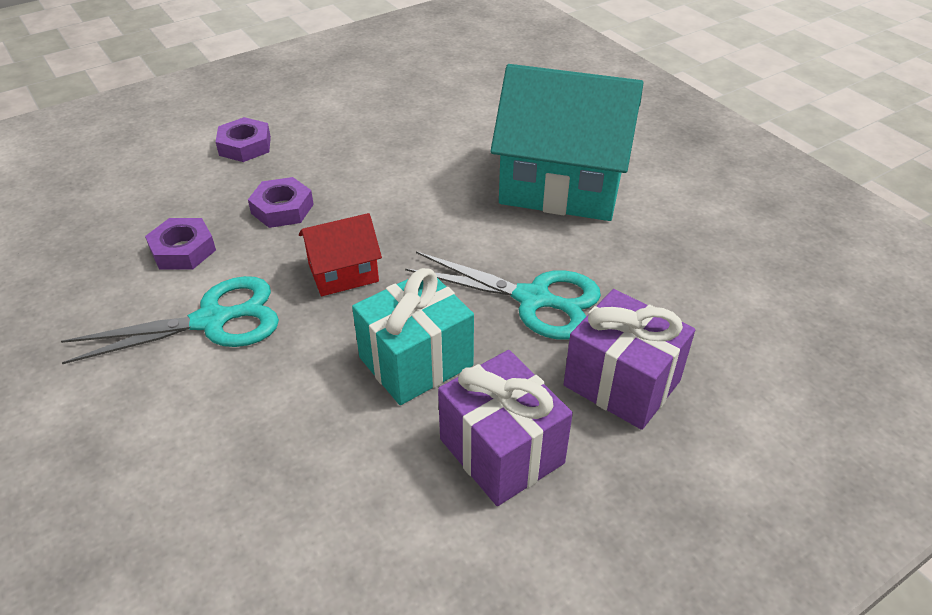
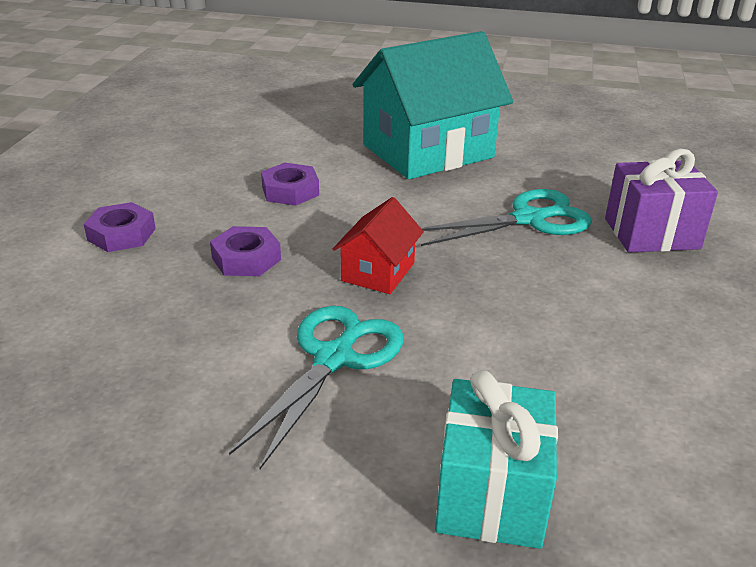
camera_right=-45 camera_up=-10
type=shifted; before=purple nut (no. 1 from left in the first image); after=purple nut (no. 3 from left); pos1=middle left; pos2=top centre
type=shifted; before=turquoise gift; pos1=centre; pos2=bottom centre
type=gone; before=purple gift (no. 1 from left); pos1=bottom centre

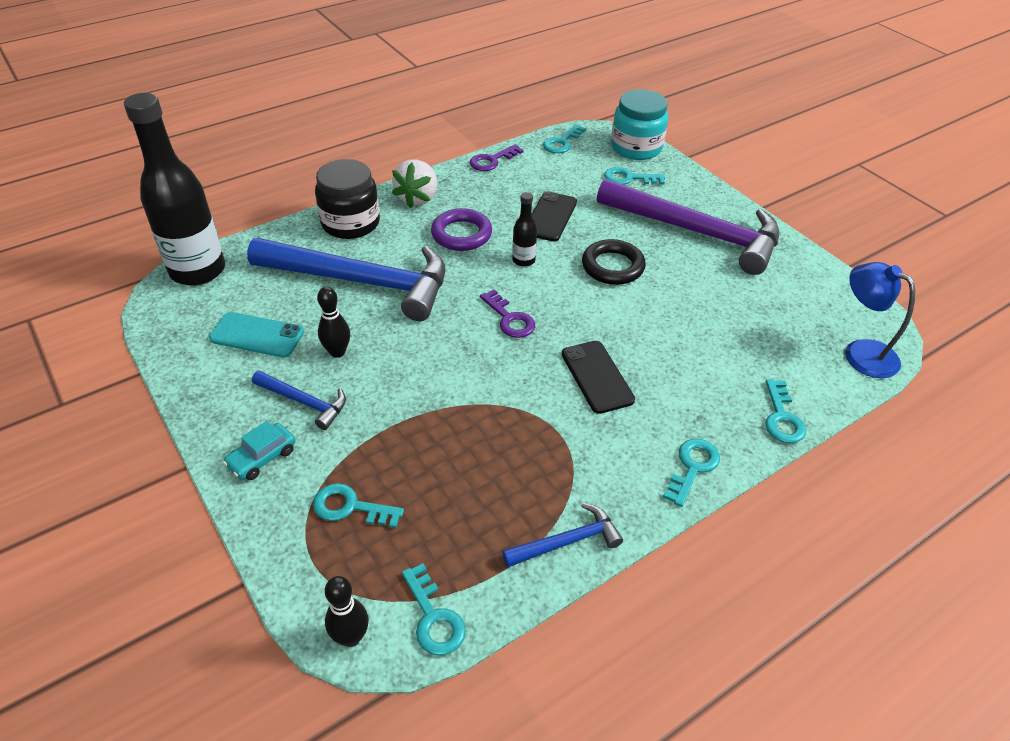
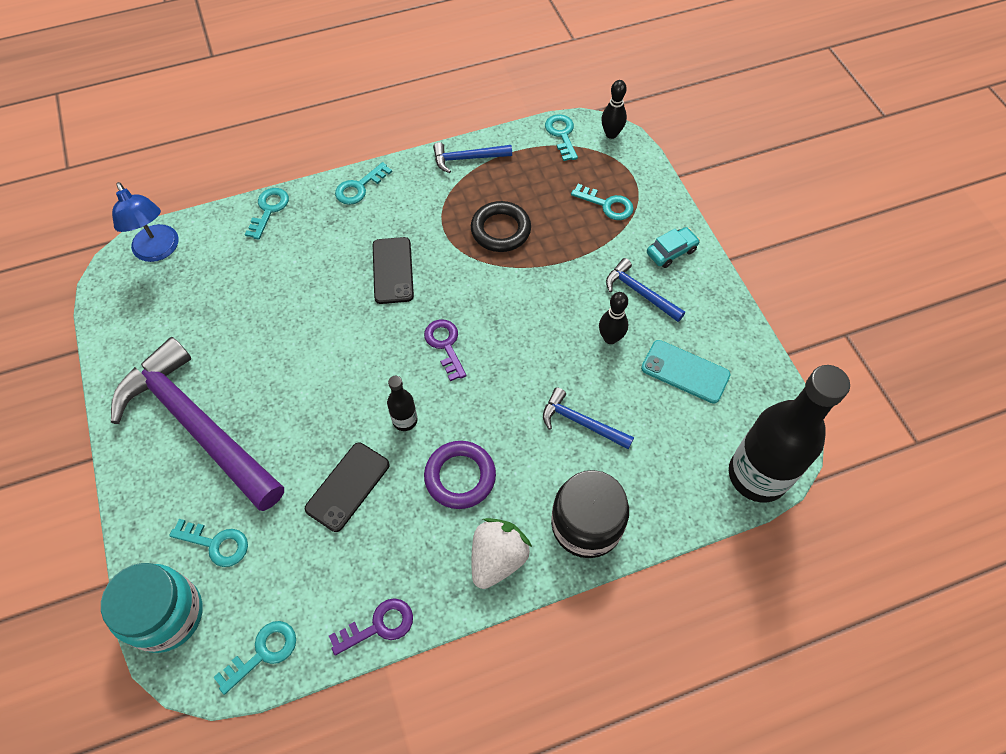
camera_right=-165 camera_up=15
type=shifted; before=black ring; pos1=centre; pos2=top centre
type=scaled; before=blue hammer (no. 2 from left); pos1=centre; pos2=centre; scale=0.44

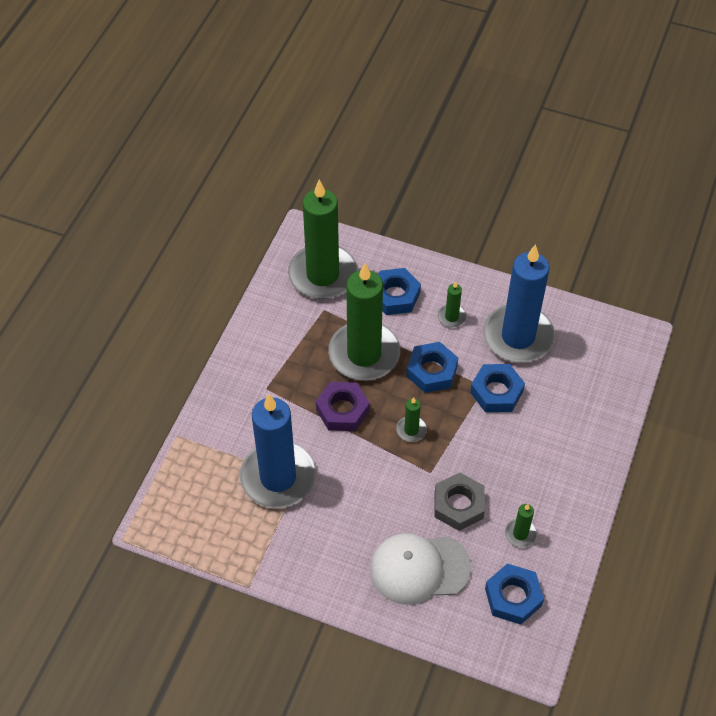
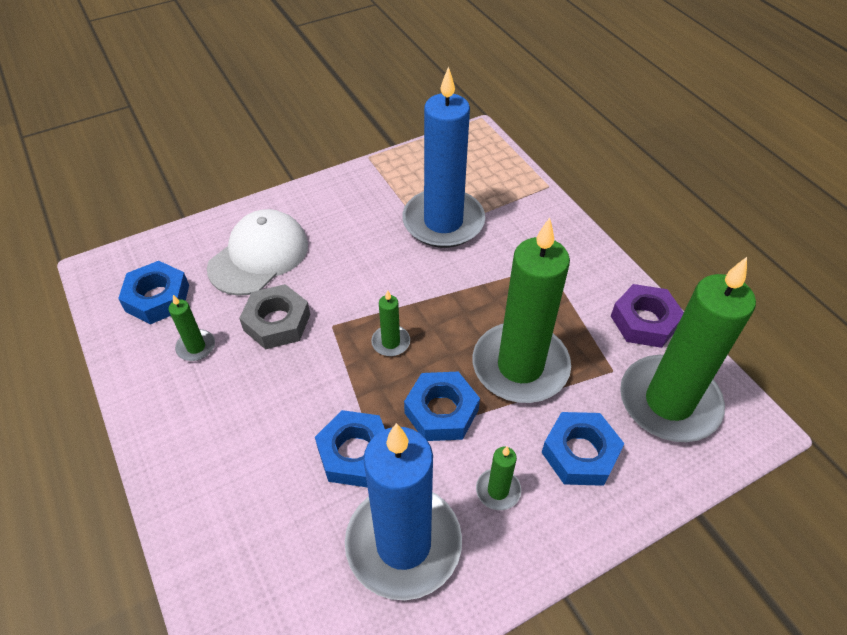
camera_right=130 camera_up=-5
type=shifted; before=purple nut; pos1=centre; pos2=middle right

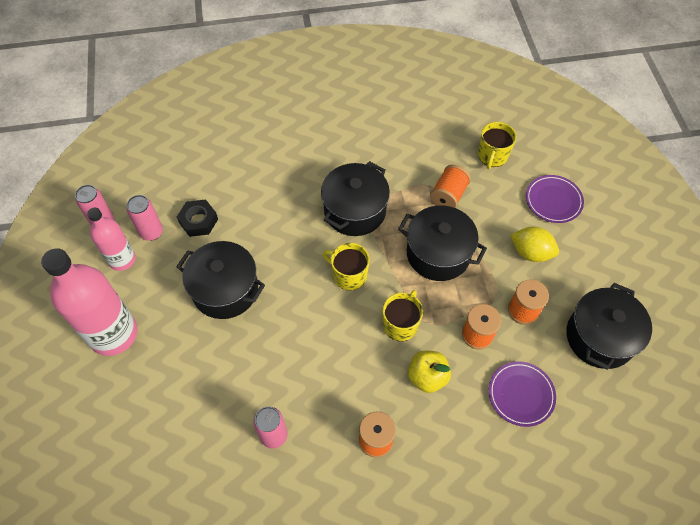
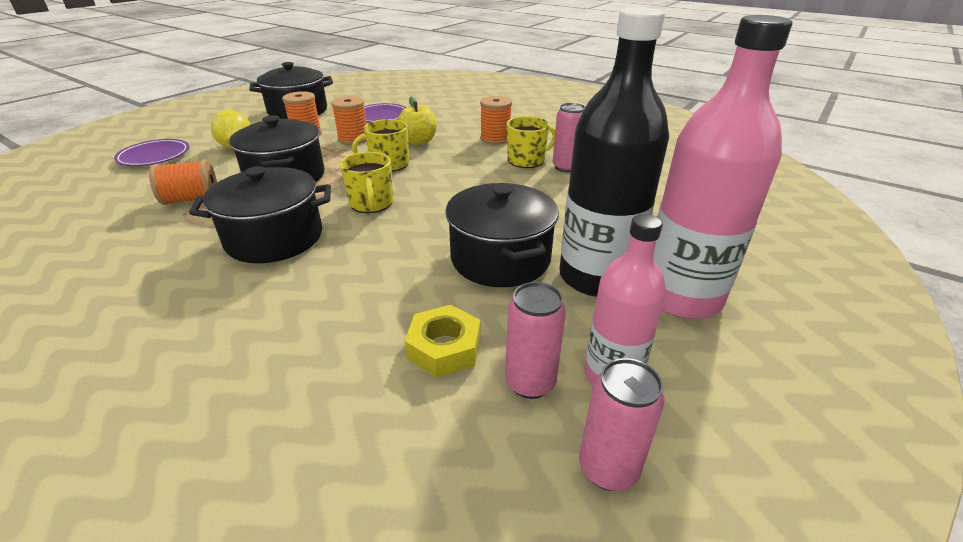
camera_right=-135 camera_up=-25
type=repainted; before=black nut; after=yellow nut; pos1=middle left; pos2=centre
type=shifted; before=yellow mug (no. 3 from left); pos1=top right; pos2=top centre
type=new; after=black bottle; pos2=top centre

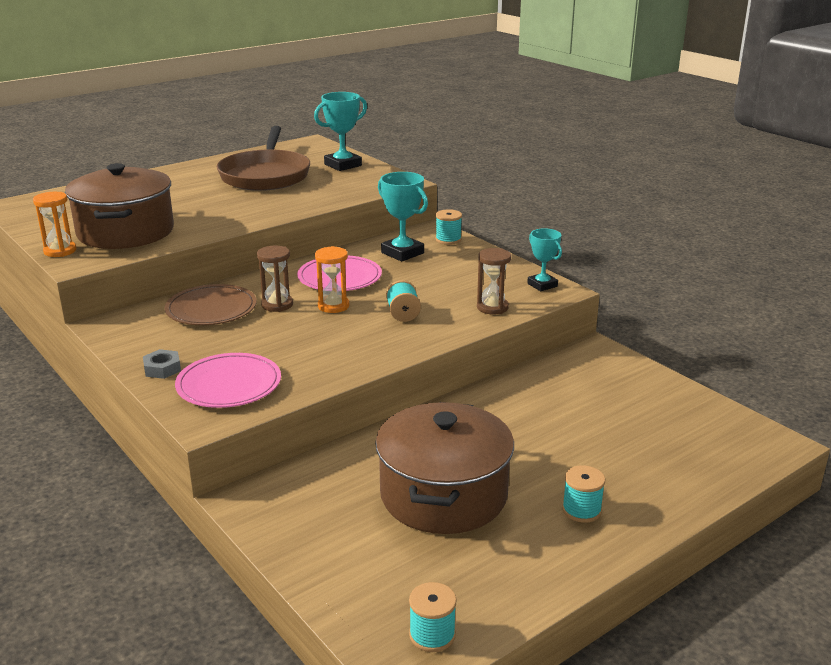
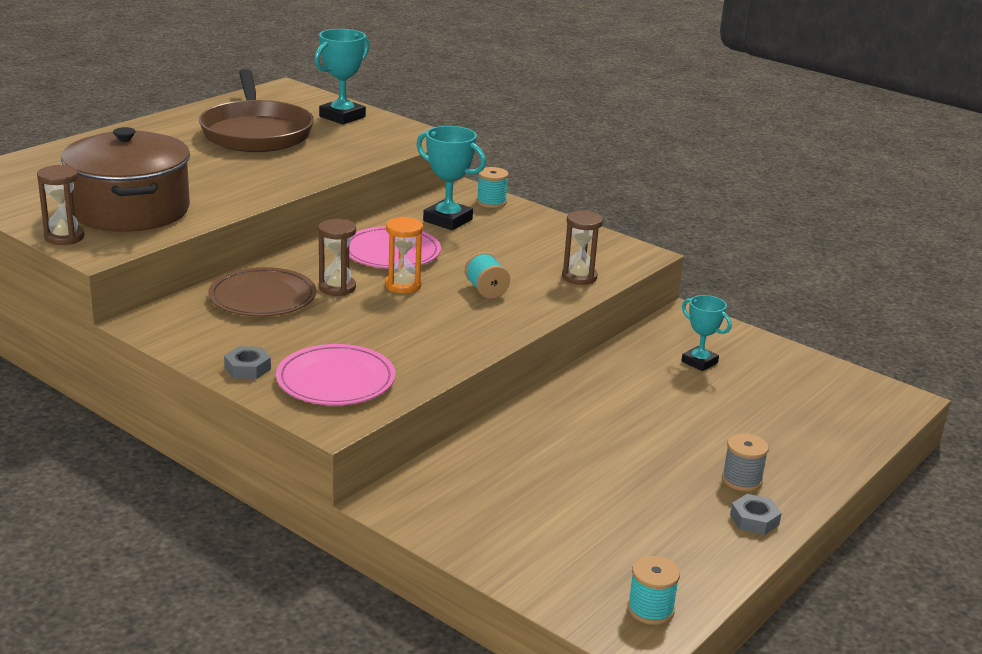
camera_right=-15 camera_up=0
type=repainted; before=orange hourglass (no. 1 from left); after=brown hourglass (no. 1 from left); pos1=middle left; pos2=top left
type=shifted; before=turquoise trophy (no. 3 from left); pos1=centre; pos2=middle right
type=repainted; before=turquoise spool (no. 4 from left); after=grey spool; pos1=bottom right; pos2=bottom right
type=new; after=grey nut (no. 2 from left); pos2=bottom right
type=gone; before=brown pot (no. 2 from left); pos1=bottom centre

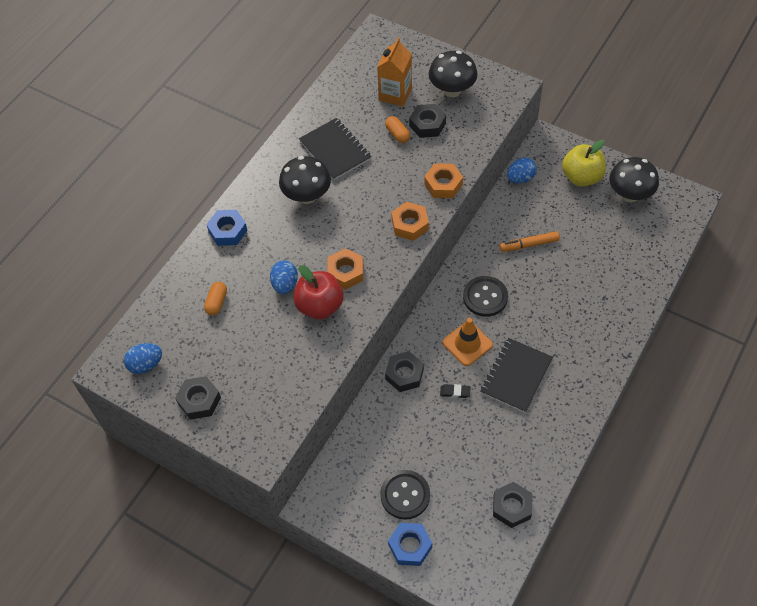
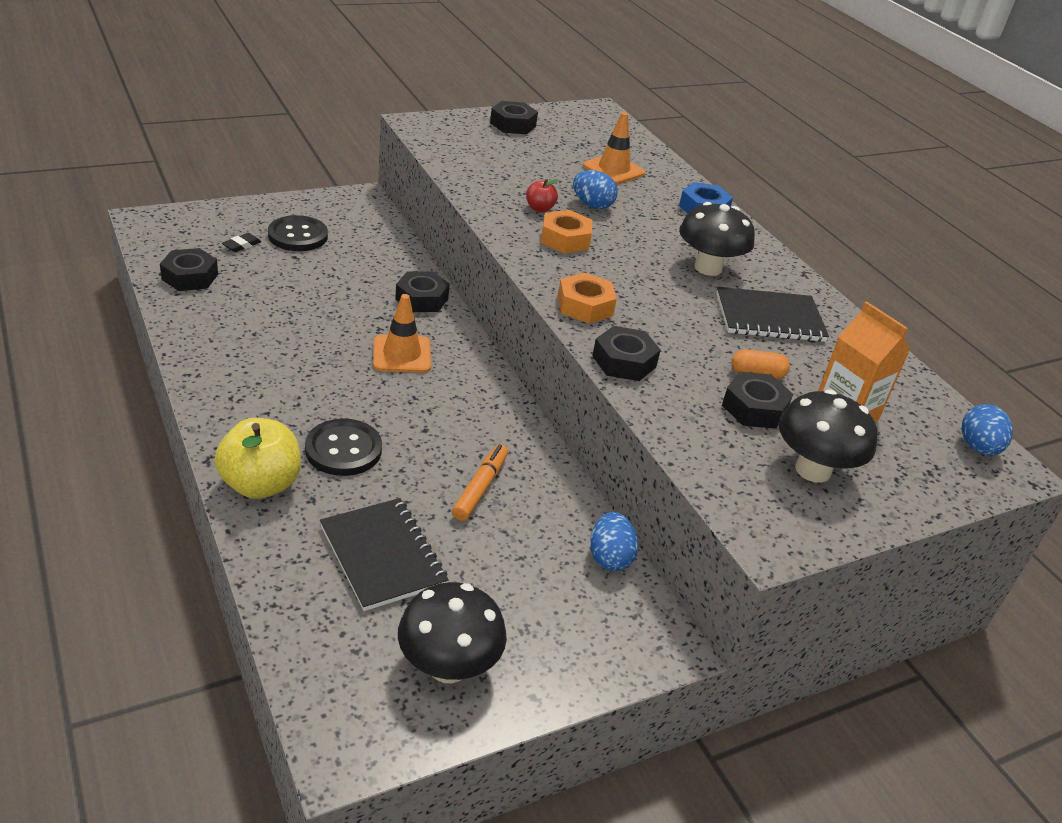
camera_right=115 camera_up=-20
type=shifted; before=yellow apple; pos1=top right; pos2=middle left
type=shifted; before=black eraser; pos1=centre; pos2=top left
type=shifted; before=black button (no. 2 from left); pos1=centre; pos2=middle left
type=shifted; before=black notebook (no. 2 from left in the first image); after=black notebook (no. 1 from left); pos1=middle right; pos2=bottom centre
type=scaled; before=red apple; pos1=centre; pos2=top centre; scale=0.5
type=swapped; before=orange capsule (no. 1 from left); after=orange traffic cone (no. 2 from left); pos1=middle left; pos2=top centre
type=repainted; before=orange nut (no. 3 from left); after=black nut (no. 4 from left); pos1=top centre; pos2=centre
type=shifted; before=blue egg (no. 1 from left in the first image); after=blue egg (no. 3 from left); pos1=middle left; pos2=middle right
type=gone; before=blue nut (no. 2 from left); pos1=bottom centre

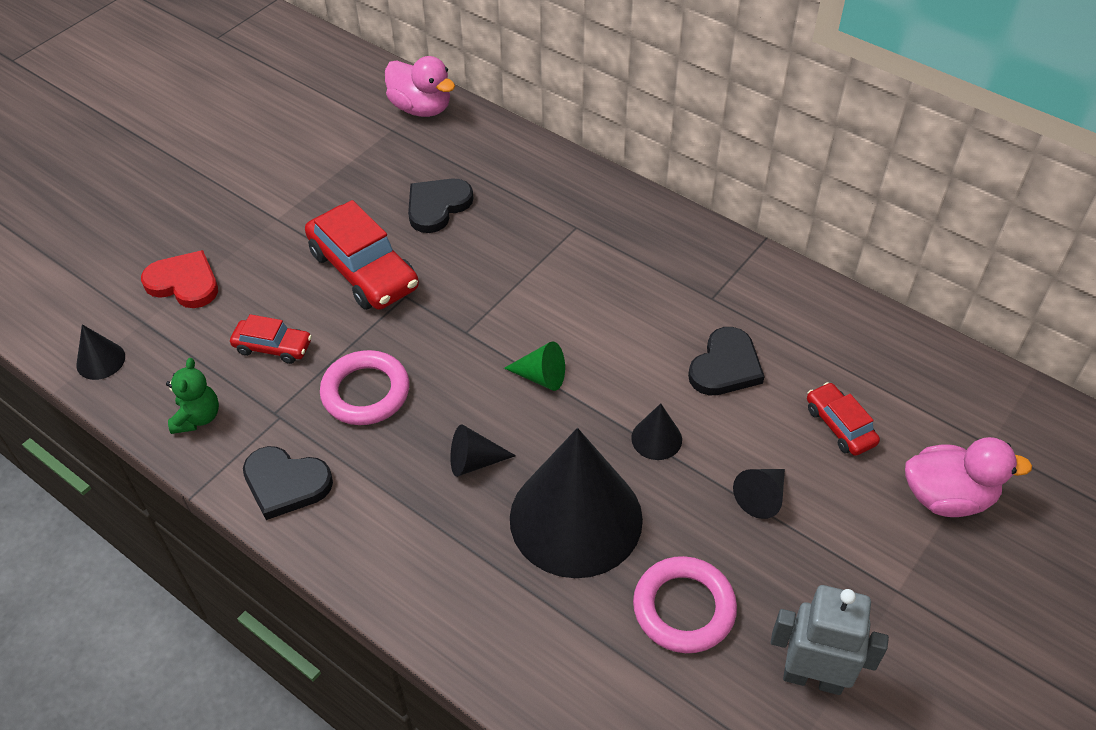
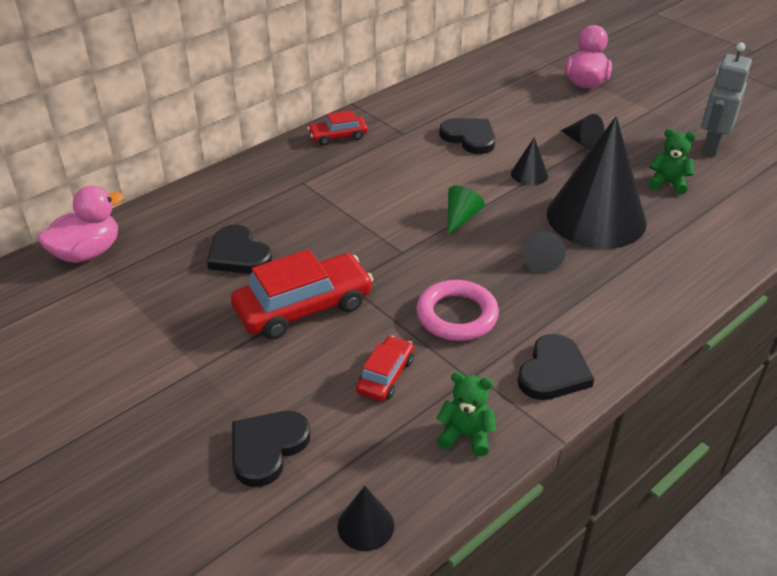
camera_right=-80 camera_up=-10
type=repainted; before=red heart; after=black heart (no. 2 from left); pos1=middle left; pos2=bottom centre
type=shifted; before=red car (no. 3 from left in the first image); after=red car (no. 2 from left); pos1=middle right; pos2=top centre
type=swapped; before=pink ring (no. 2 from left); after=green teddy bear (no. 2 from left); pos1=bottom centre; pos2=top right

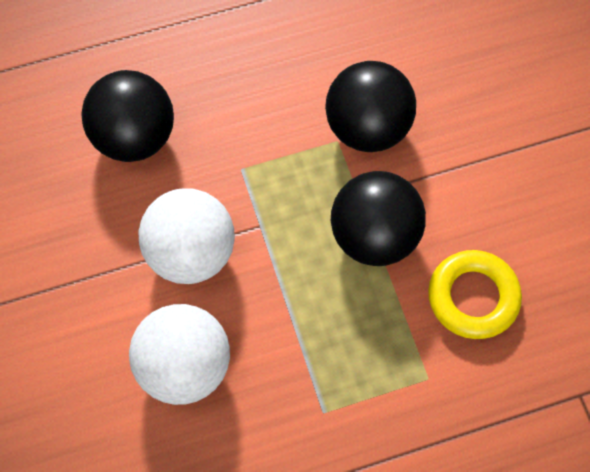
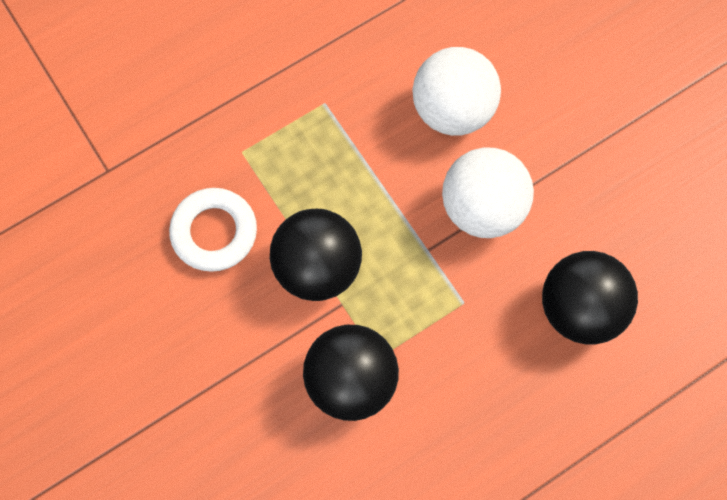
camera_right=165 camera_up=5
type=repainted; before=yellow ring; after=white ring; pos1=middle right; pos2=middle left

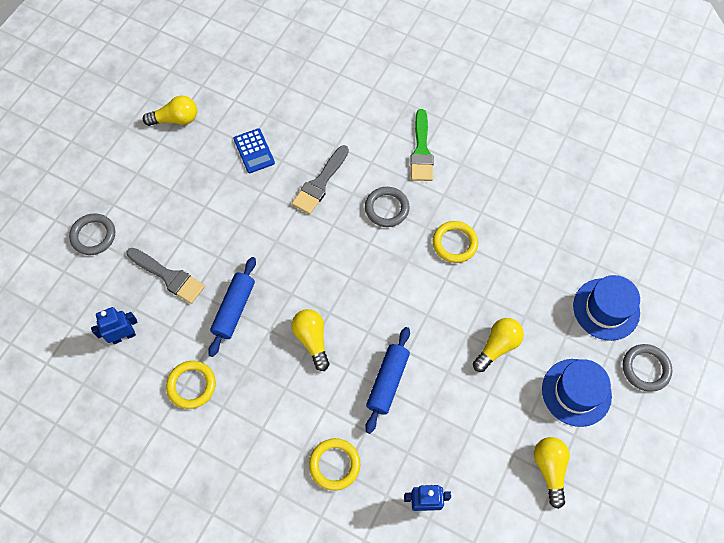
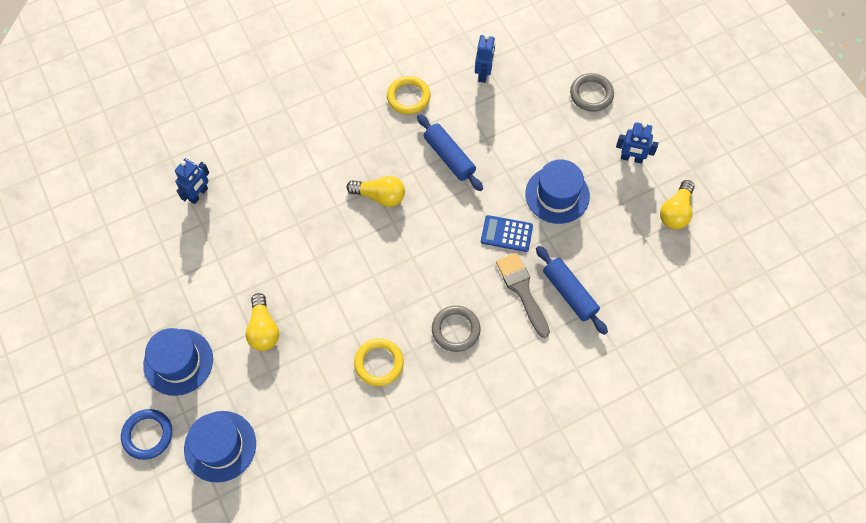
camera_right=125 camera_up=0
type=repainted; before=grey ring (no. 3 from left); after=blue ring; pos1=bottom right; pos2=bottom left
type=shifted; before=blue calculator; pos1=top centre; pos2=centre
type=new; after=blue hat (no. 3 from left); pos2=centre
type=shifted; before=blue rolling pin (no. 2 from left); pos1=bottom centre; pos2=centre
type=new; after=blue robot (no. 3 from left); pos2=top right
type=gone; before=grey brush (no. 1 from left); pos1=middle left
type=gone; before=yellow ring (no. 2 from left); pos1=bottom centre
type=gone; before=green brush; pos1=top centre
type=gone; before=yellow light bulb (no. 4 from left); pos1=bottom right

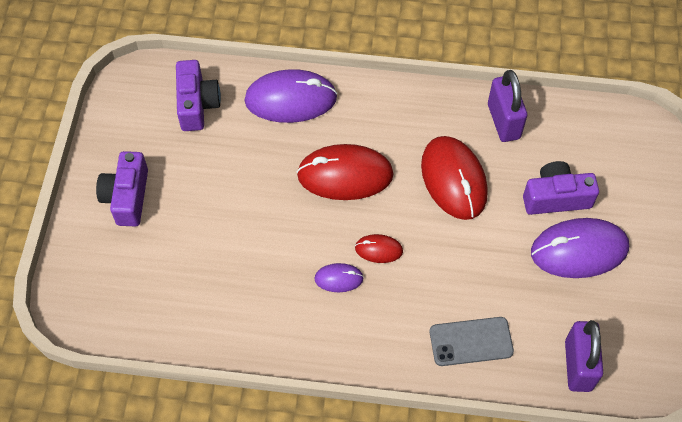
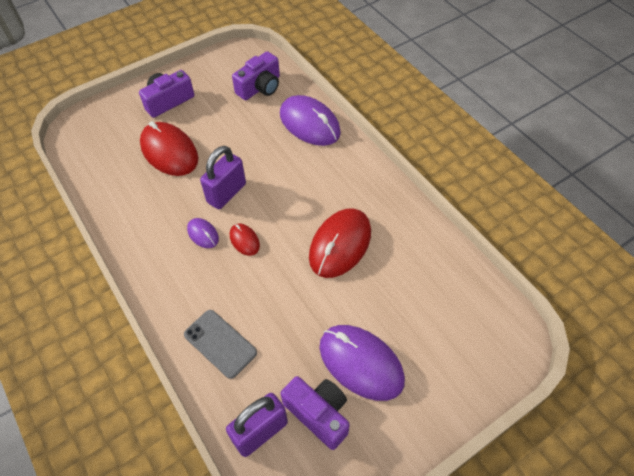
camera_right=50 camera_up=-5
type=shifted; before=red mouse (no. 1 from left); pos1=centre; pos2=top left
type=shifted; before=purple padlock (no. 1 from left); pos1=top right; pos2=centre
type=shifted; before=purple camera (no. 3 from left); pos1=middle right; pos2=bottom centre

